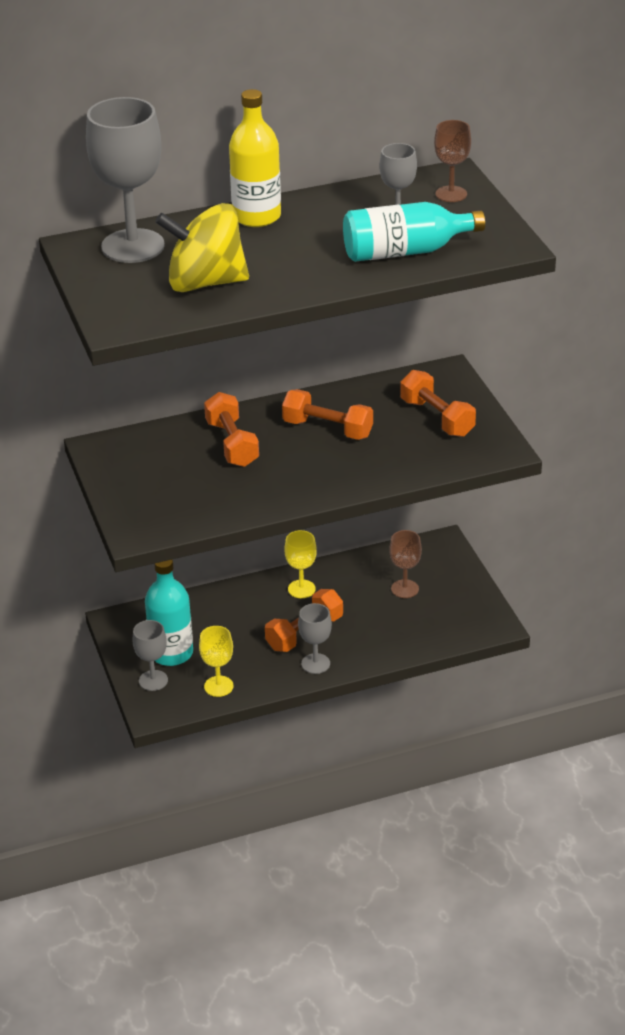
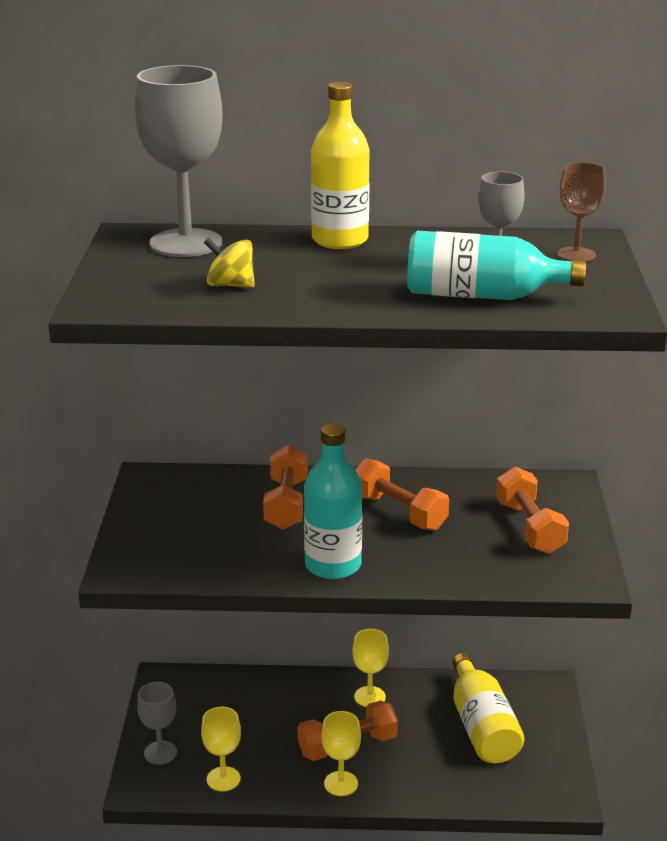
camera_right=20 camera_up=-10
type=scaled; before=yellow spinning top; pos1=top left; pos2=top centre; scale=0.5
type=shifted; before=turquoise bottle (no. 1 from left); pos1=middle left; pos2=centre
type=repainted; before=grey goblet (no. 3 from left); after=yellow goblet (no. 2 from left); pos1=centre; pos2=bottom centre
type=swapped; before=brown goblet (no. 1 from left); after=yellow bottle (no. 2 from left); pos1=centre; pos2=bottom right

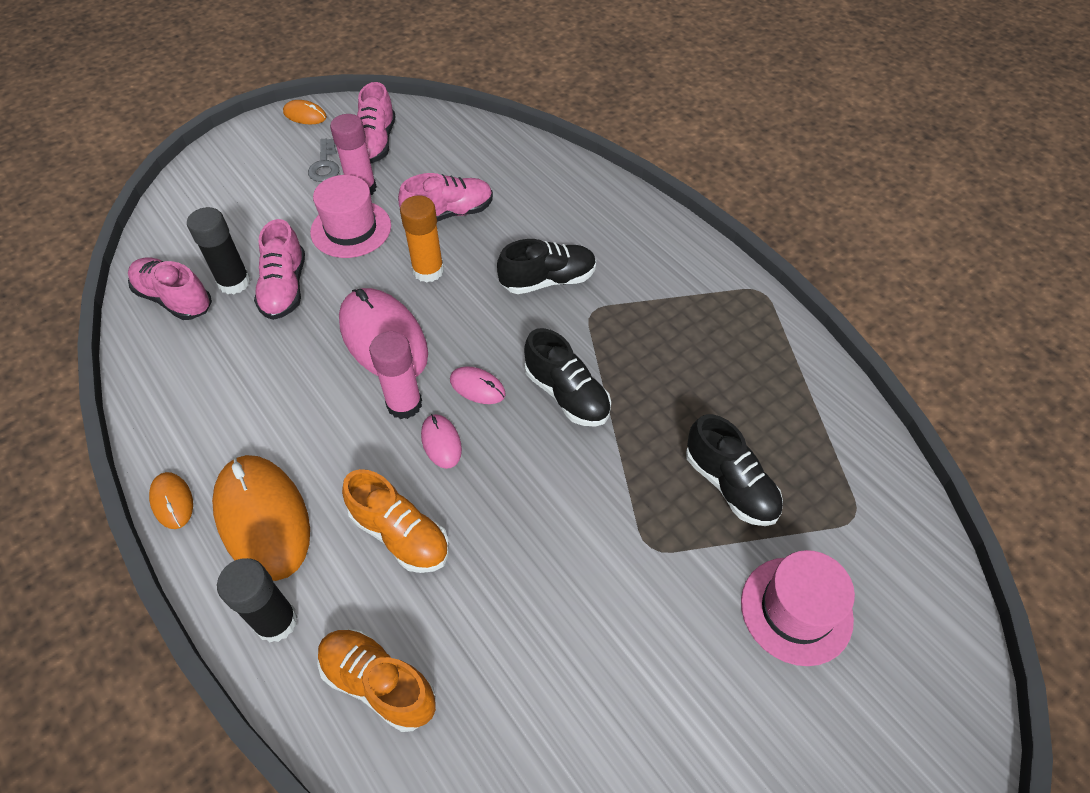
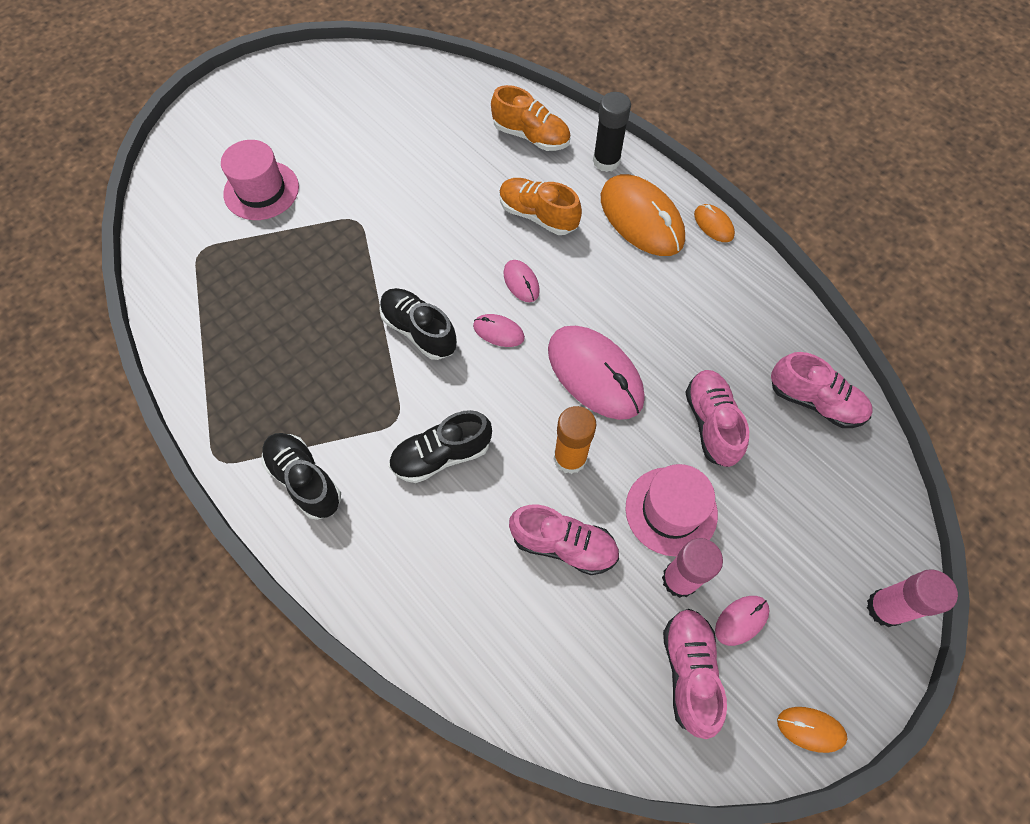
camera_right=175 camera_up=10
type=shifted; before=black shoe (no. 3 from left in the first image); after=black shoe (no. 1 from left); pos1=middle right; pos2=middle left
type=rotated; before=pink shoe (no. 4 from left in the first image); pos1=top centre; pos2=centre; turn=-135
type=swapped; before=grey key; after=pink mouse (no. 4 from left); pos1=top left; pos2=bottom right
type=shifted; before=pink glue stick (no. 2 from left); pos1=centre; pos2=bottom right
type=gone; before=black glue stick (no. 1 from left); pos1=top left

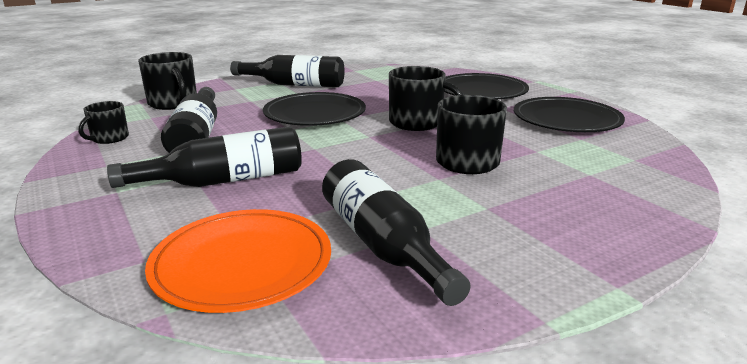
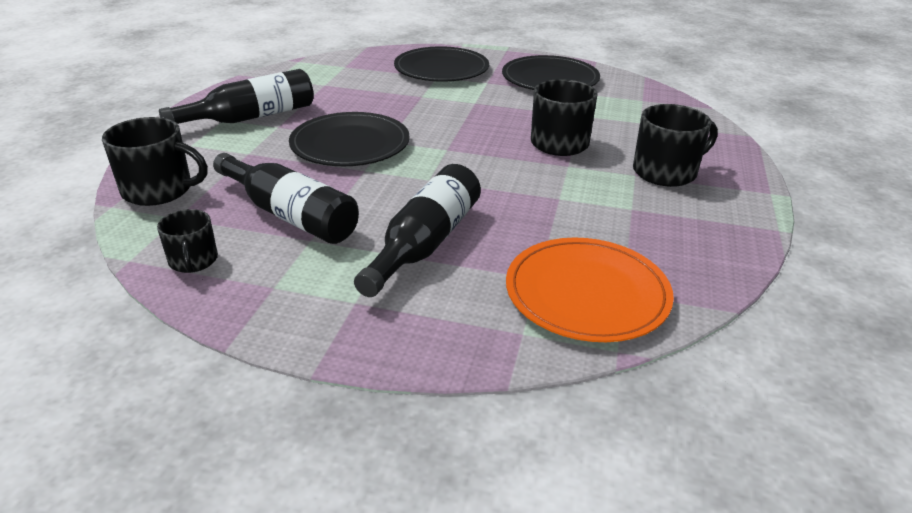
camera_right=-45 camera_up=10
type=shifted; before=black mug (no. 3 from left in the first image); after=black mug (no. 4 from left); pos1=top centre; pos2=top right
type=gone; before=black bottle (no. 4 from left); pos1=centre

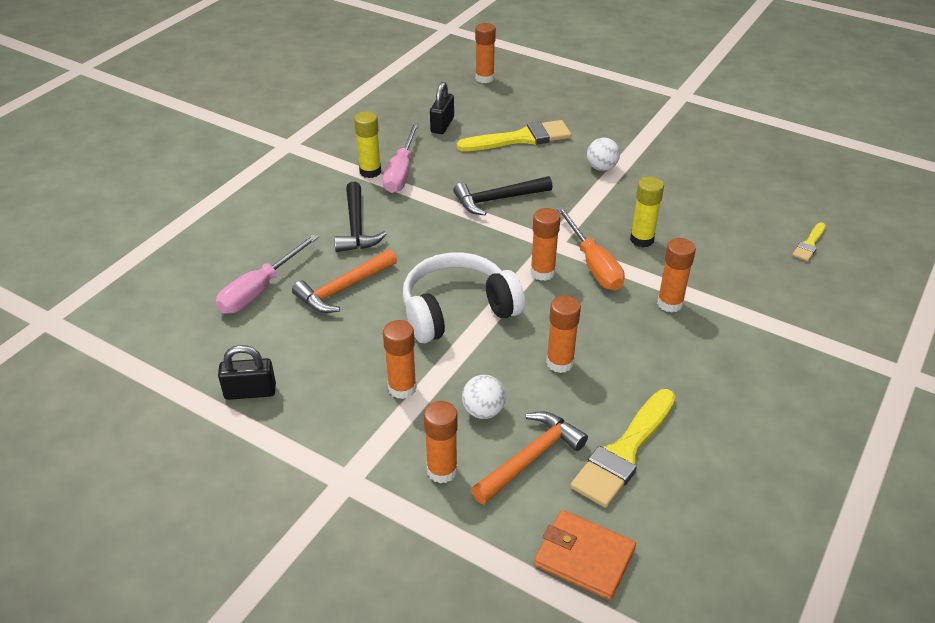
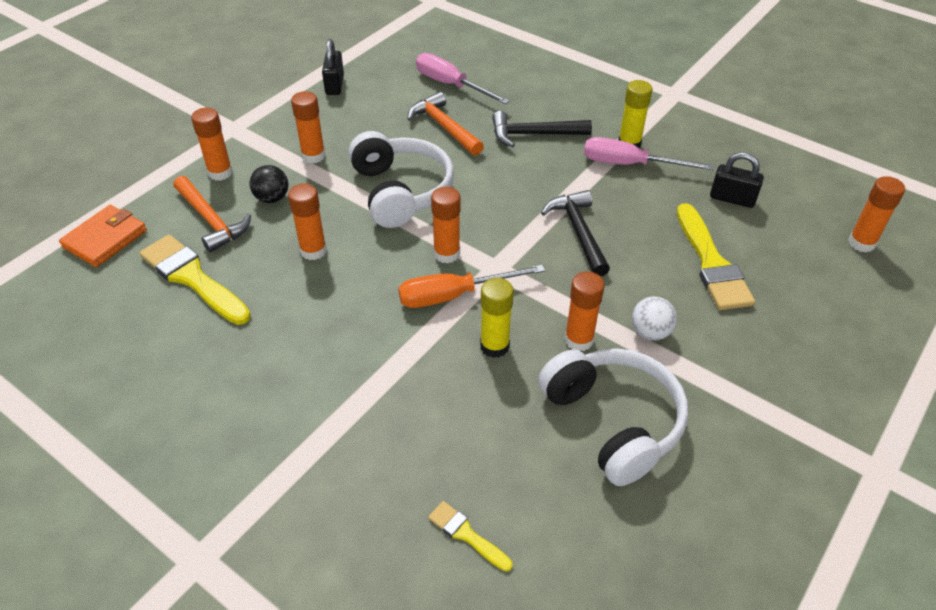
camera_right=95 camera_up=5
type=repainted; before=white ball (no. 1 from left); after=black ball; pos1=centre; pos2=top left
type=new; after=white headphones (no. 2 from left); pos2=bottom centre
type=shifted; before=orange glue stick (no. 6 from left in the first image); after=orange glue stick (no. 5 from left); pos1=middle right; pos2=centre

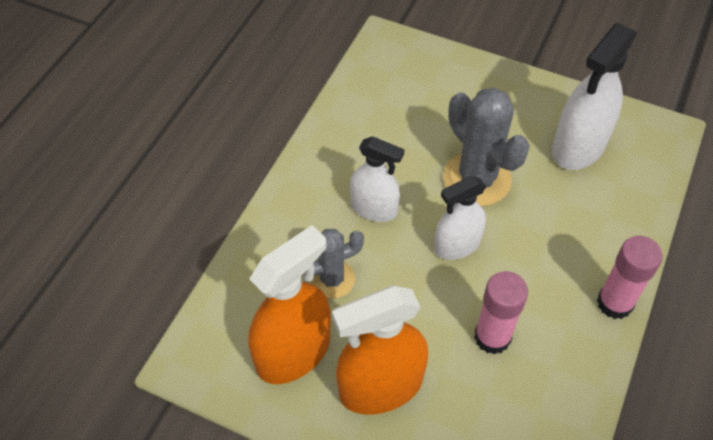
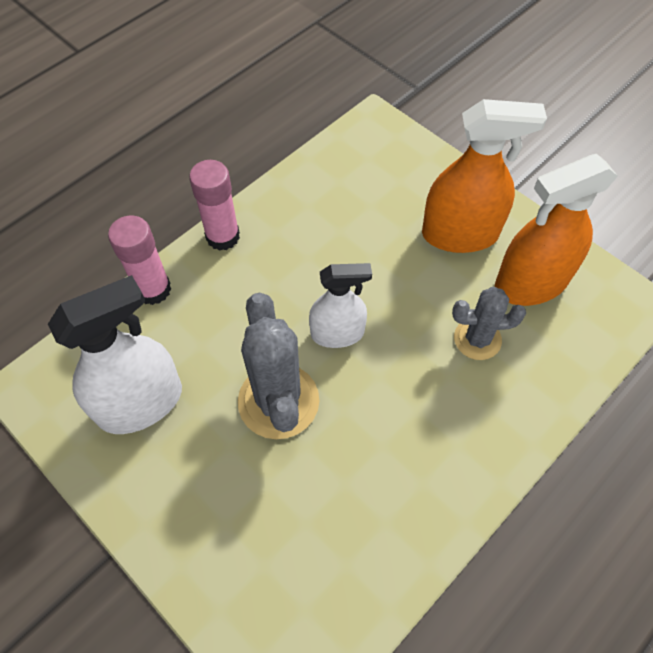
camera_right=-160 camera_up=5
type=shifted; before=pink glue stick (no. 1 from left); pos1=bottom right; pos2=middle left
type=gone; before=white spray bottle (no. 1 from left); pos1=centre

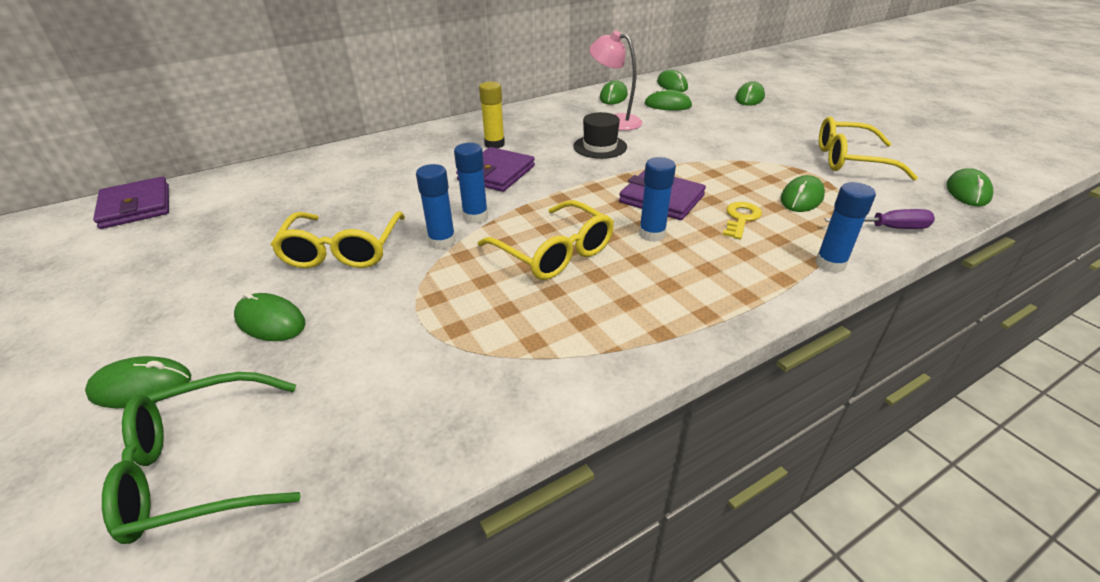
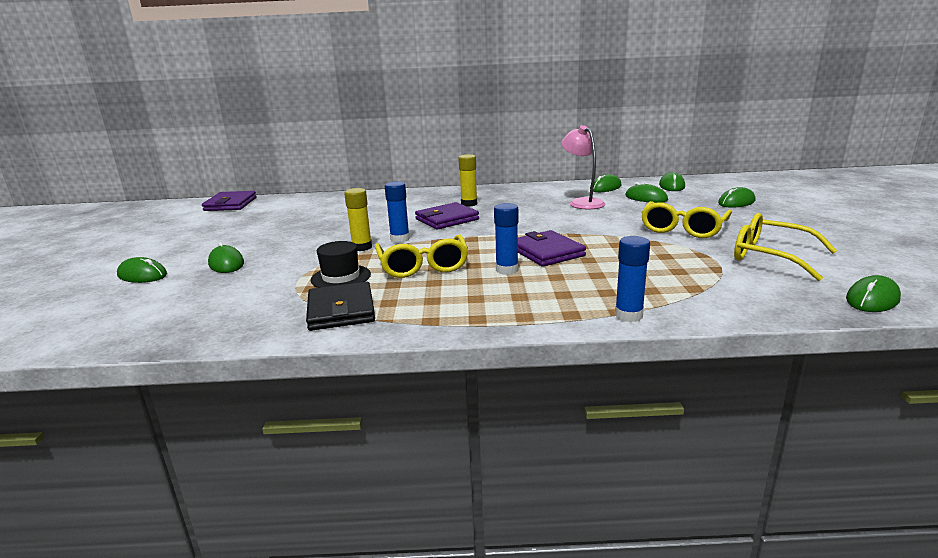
camera_right=30 camera_up=-15
type=new; after=black wallet; pos2=centre
type=shifted; before=black hat; pos1=top centre; pos2=centre
type=repainted; before=blue glue stick (no. 1 from left); after=yellow glue stick (no. 1 from left); pos1=centre; pos2=centre
type=shifted; before=yellow glasses (no. 1 from left in the first image); after=yellow glasses (no. 2 from left); pos1=middle left; pos2=middle right
type=gone; before=green glasses; pos1=bottom left
type=gone; before=yellow key; pos1=middle right
type=gone; before=green mouse (no. 7 from left); pos1=top right
type=gone; before=purple screwdriver; pos1=middle right

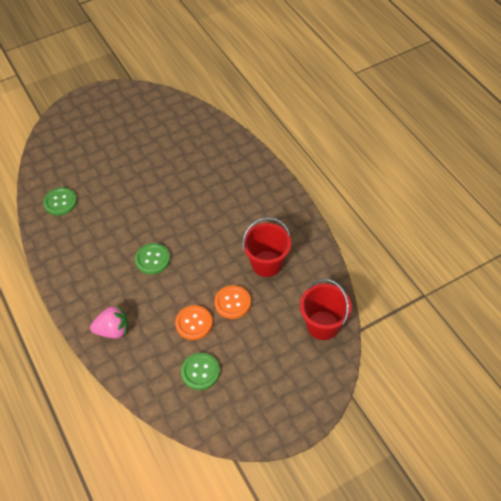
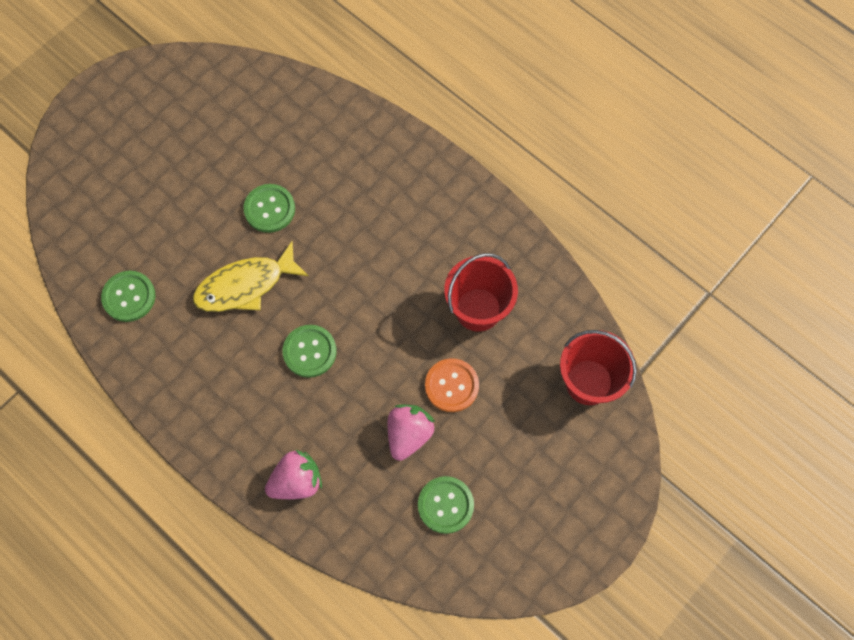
camera_right=-20 camera_up=15
type=new; after=yellow fish; pos2=middle left
type=new; after=green button (no. 2 from left); pos2=top left
type=swapped; before=orange button (no. 1 from left); after=pink strawberry (no. 2 from left); pos1=centre; pos2=bottom centre

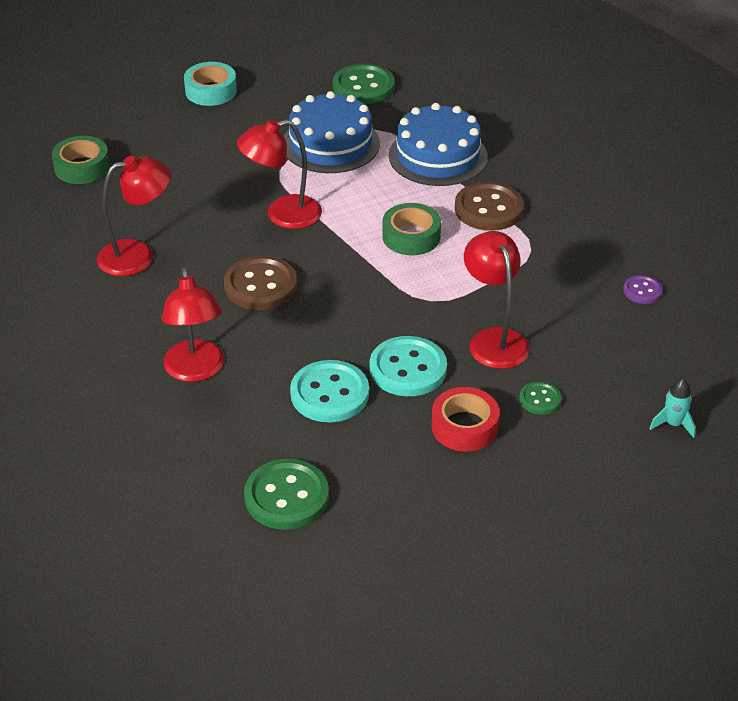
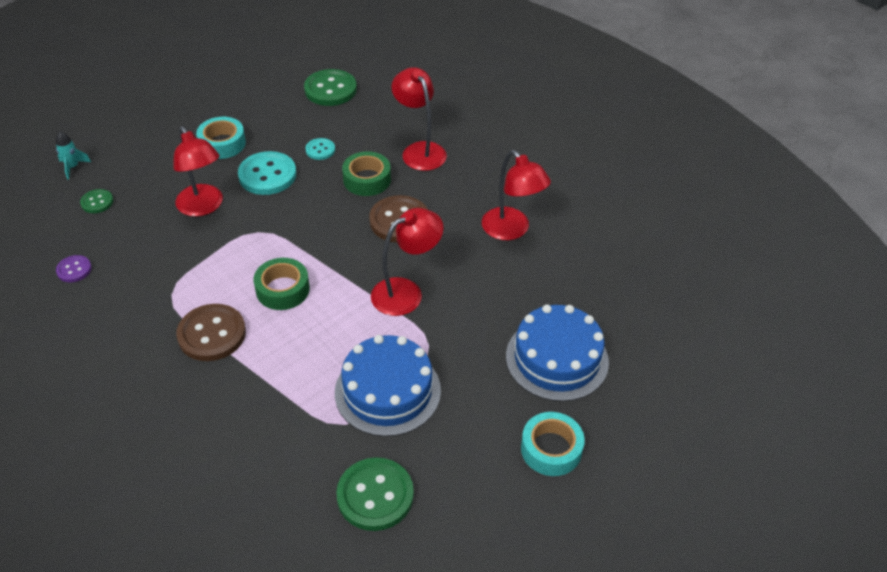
camera_right=165 camera_up=5
type=shifted; before=green button (no. 3 from left in the first image); after=green button (no. 1 from left); pos1=middle right; pos2=middle left
type=repainted; before=red tape; after=turquoise tape (no. 1 from left); pos1=centre; pos2=top left
type=scaled; before=turquoise button (no. 1 from left in the first image); pos1=centre; pos2=top centre; scale=0.53
type=shifted; before=green tape (no. 1 from left in the first image); after=green tape (no. 2 from left); pos1=top left; pos2=top centre
type=rotated; before=red lamp (no. 1 from left in the first image); pos1=top left; pos2=centre; turn=-90
type=shifted; before=blue cake (no. 2 from left); pos1=top centre; pos2=centre

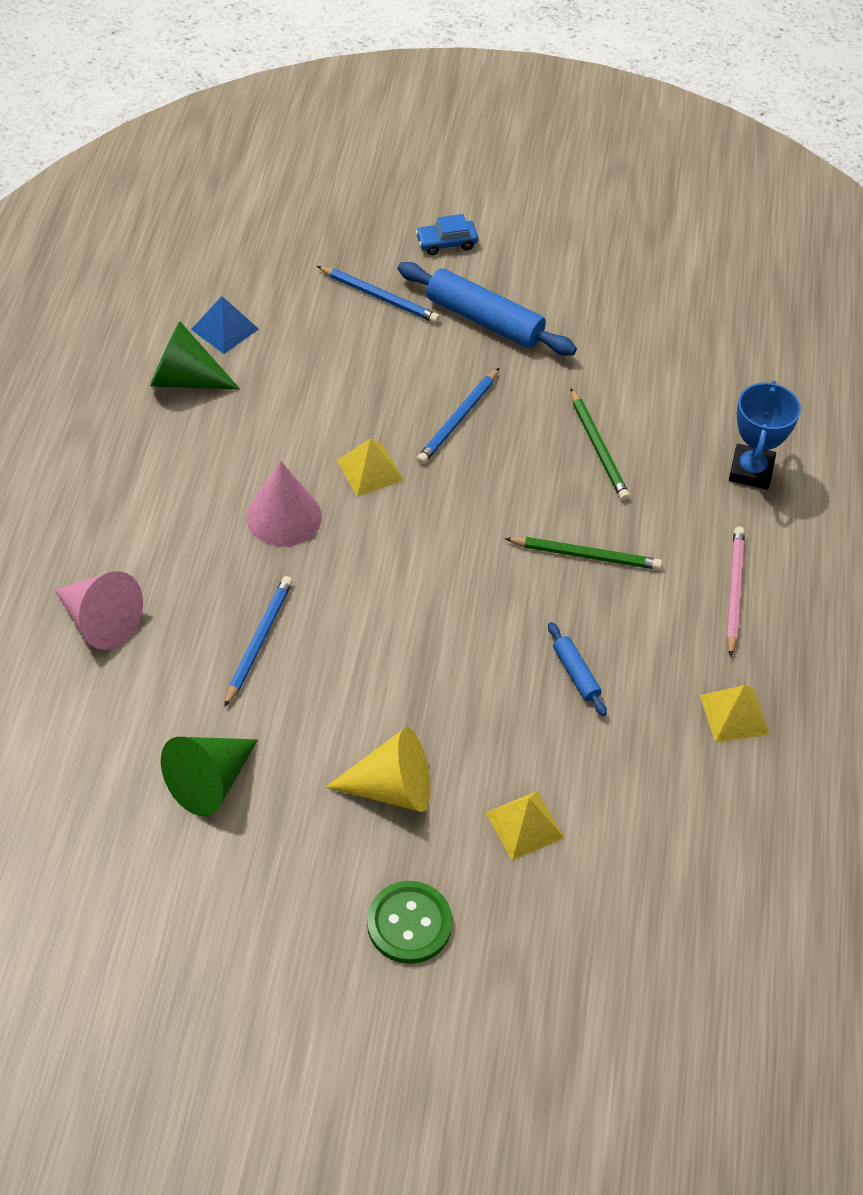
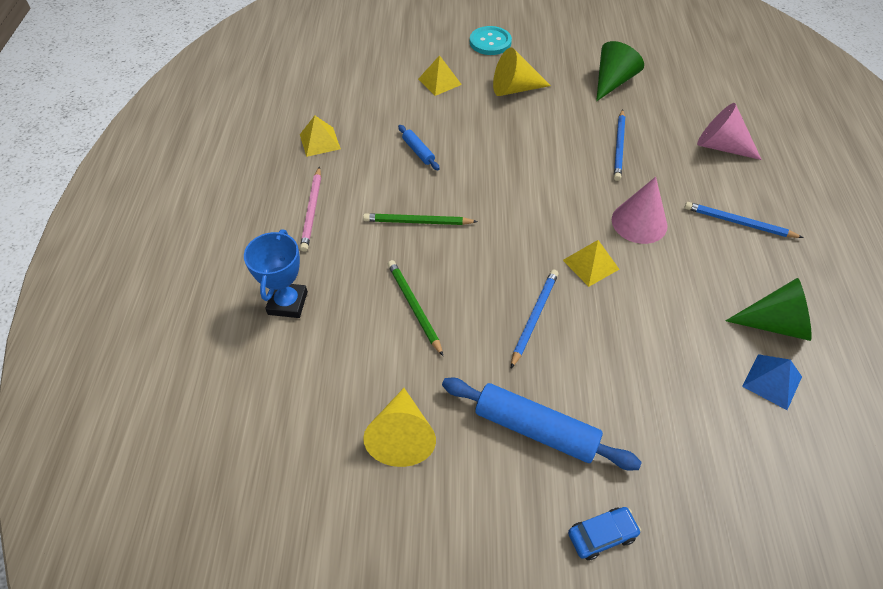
camera_right=175 camera_up=0
type=new; after=yellow cone (no. 1 from left); pos2=bottom centre
type=repainted; before=green button; after=turquoise button; pos1=bottom centre; pos2=top centre
type=shifted; before=blue pencil (no. 2 from left in the first image); after=blue pencil (no. 3 from left); pos1=top centre; pos2=middle right

